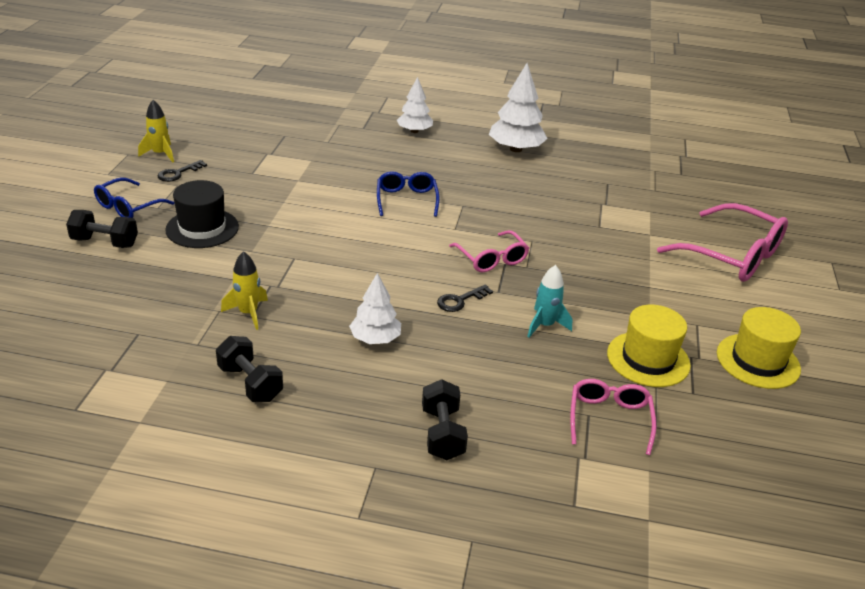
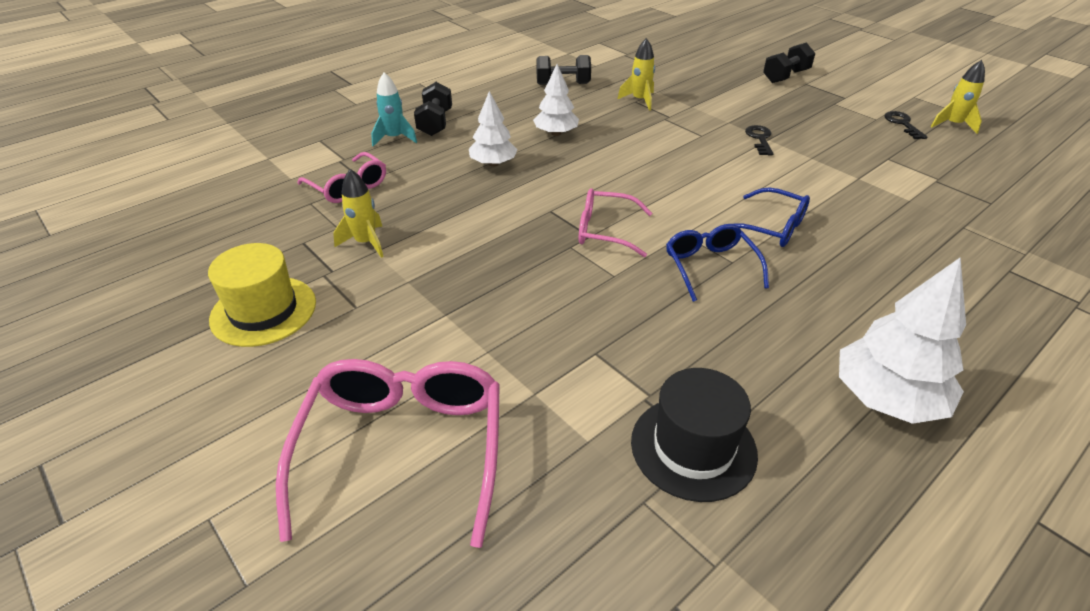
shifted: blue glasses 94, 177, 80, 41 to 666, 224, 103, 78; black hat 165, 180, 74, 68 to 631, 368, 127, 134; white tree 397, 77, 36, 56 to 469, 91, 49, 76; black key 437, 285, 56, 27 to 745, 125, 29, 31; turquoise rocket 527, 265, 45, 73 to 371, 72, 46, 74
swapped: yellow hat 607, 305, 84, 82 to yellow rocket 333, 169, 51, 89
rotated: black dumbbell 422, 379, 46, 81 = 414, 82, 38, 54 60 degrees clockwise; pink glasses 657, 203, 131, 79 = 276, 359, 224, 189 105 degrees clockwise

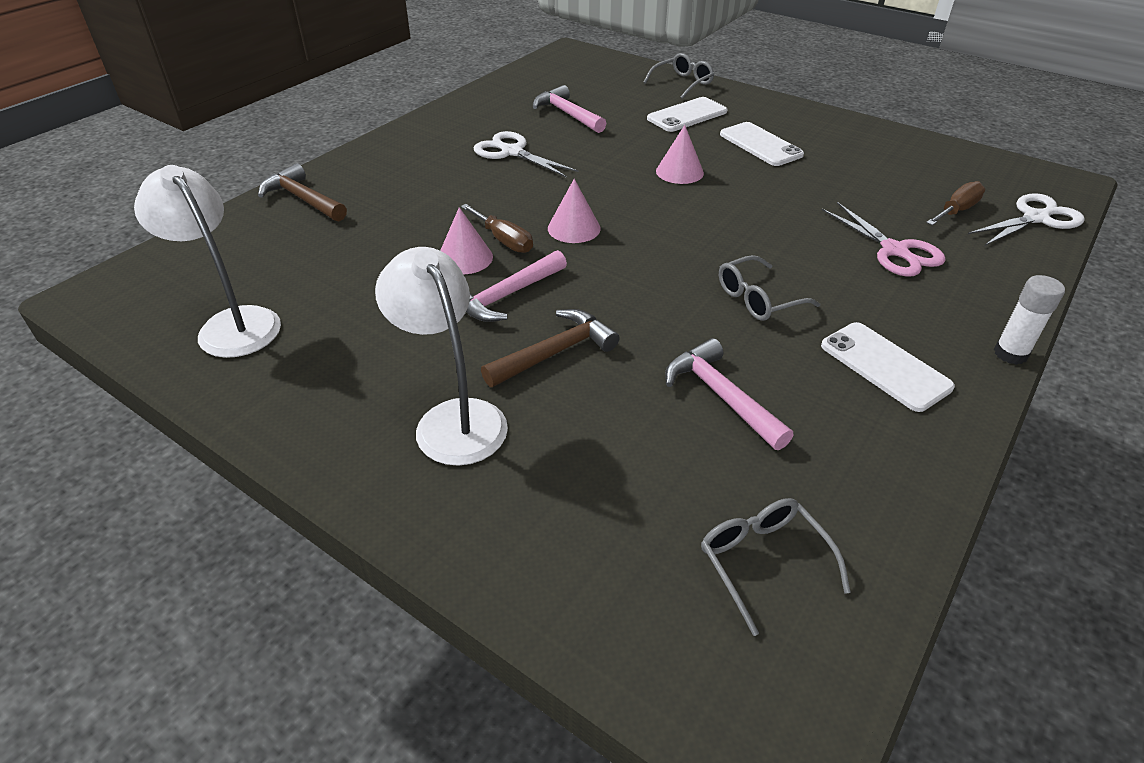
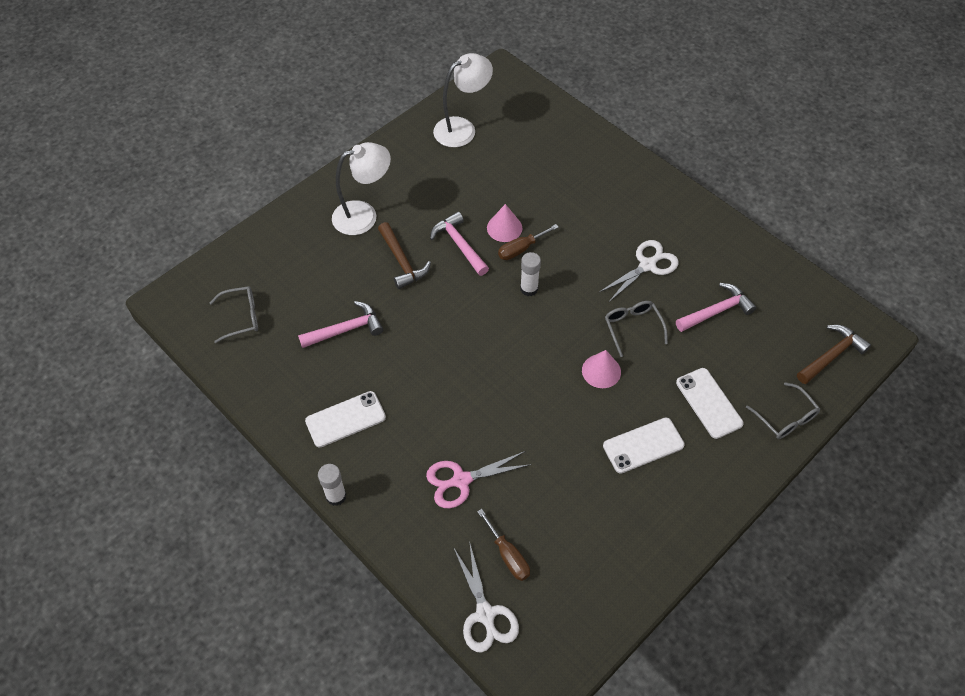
shifted: brown hammer 258, 163, 89, 58 to 797, 325, 74, 59; grey glasses 719, 255, 101, 66 to 605, 301, 63, 56
swapped: pink cone 548, 179, 53, 64 to white glue stick 520, 252, 21, 44

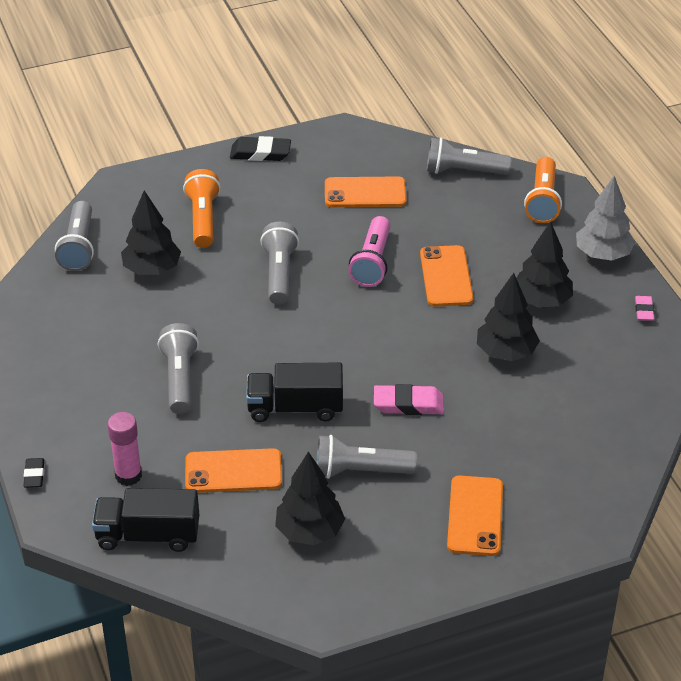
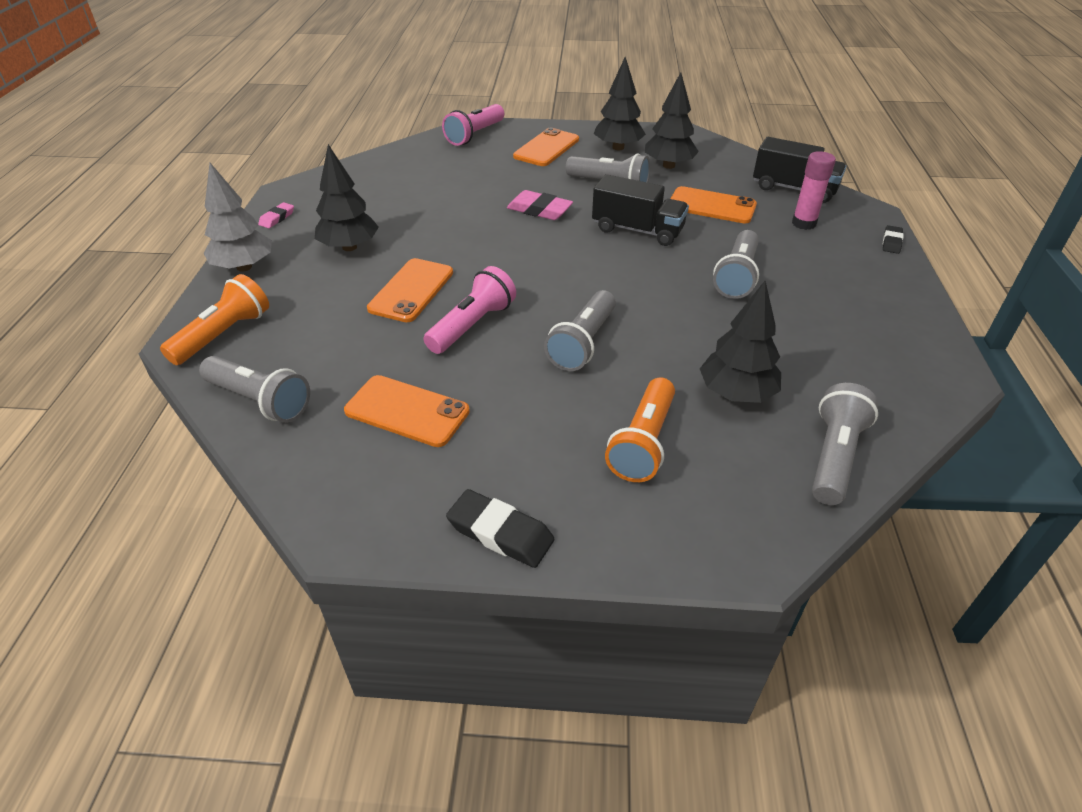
new: pink flashlight 442, 104, 62, 42
shifted: black tree 477, 273, 63, 88 to 594, 57, 52, 93

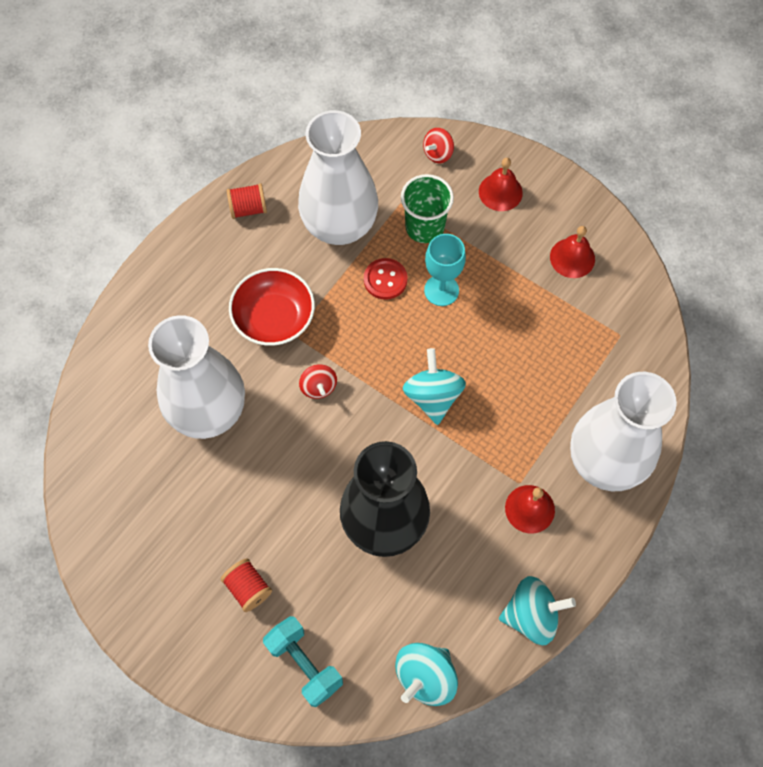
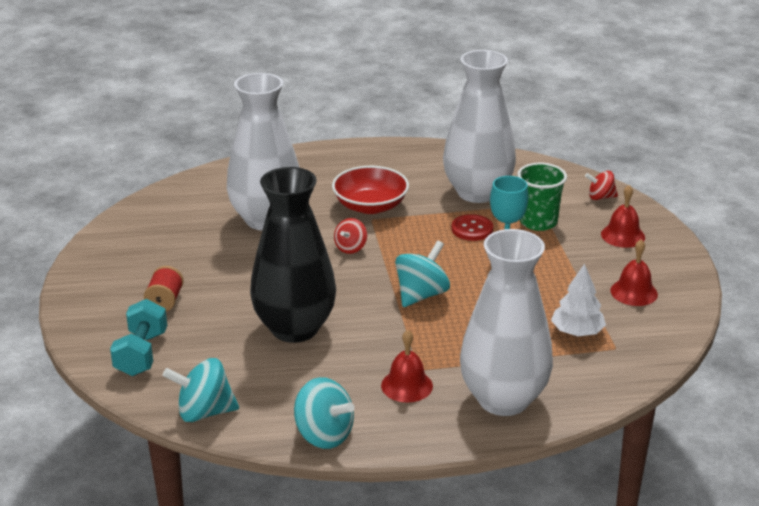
gone: red spool 227, 183, 40, 36
new: white tree 551, 264, 55, 72

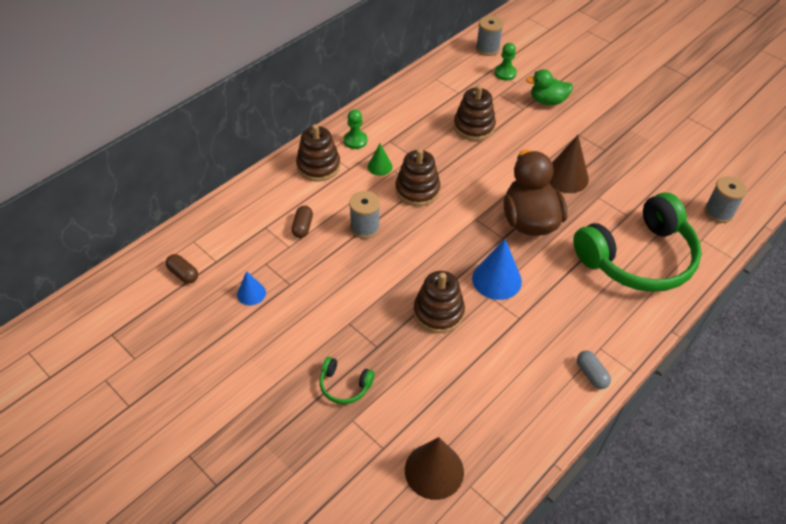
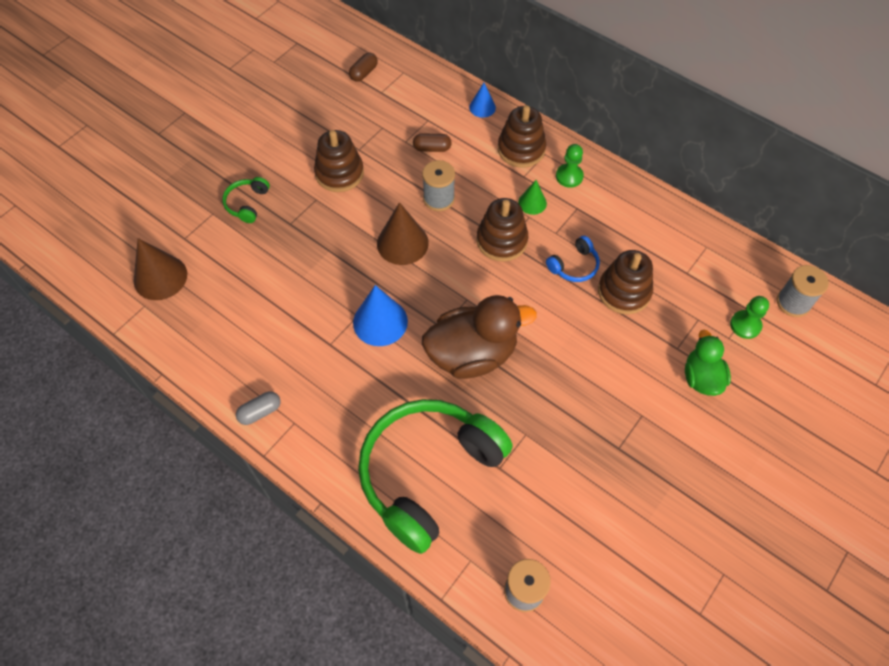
new: blue headphones 546, 235, 54, 47
shifted: blue cone 237, 271, 29, 34 to 469, 83, 27, 35; brown stacking toy 414, 271, 51, 62 to 314, 130, 50, 62; brown cone 549, 135, 40, 58 to 377, 202, 52, 63
rotated: green headphones 573, 192, 129, 100 = 358, 399, 155, 155 75 degrees clockwise

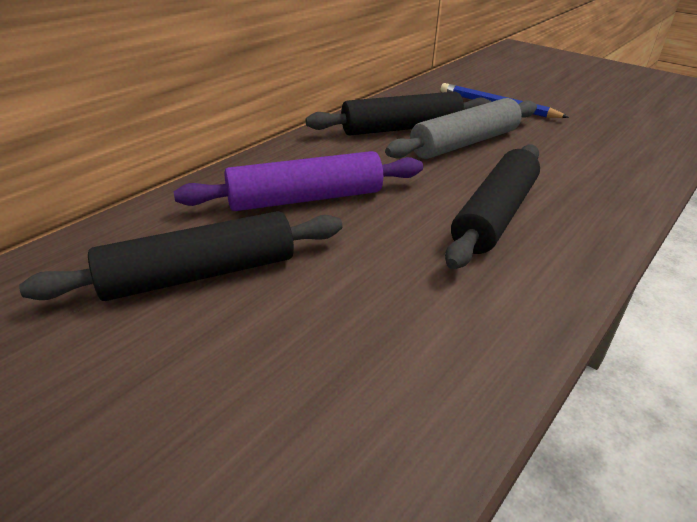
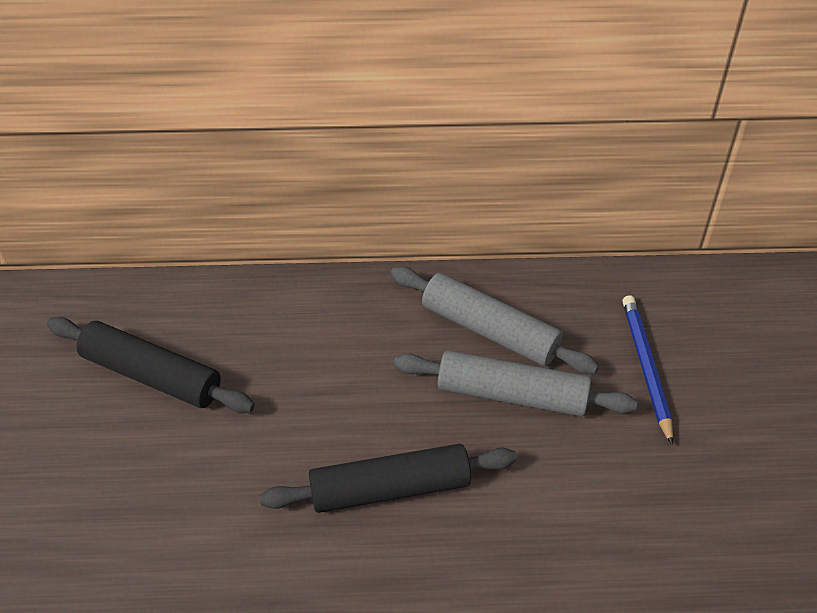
gone: purple rolling pin 174, 151, 249, 60
repainted: black rolling pin 306, 92, 186, 43 to grey rolling pin 391, 266, 208, 108

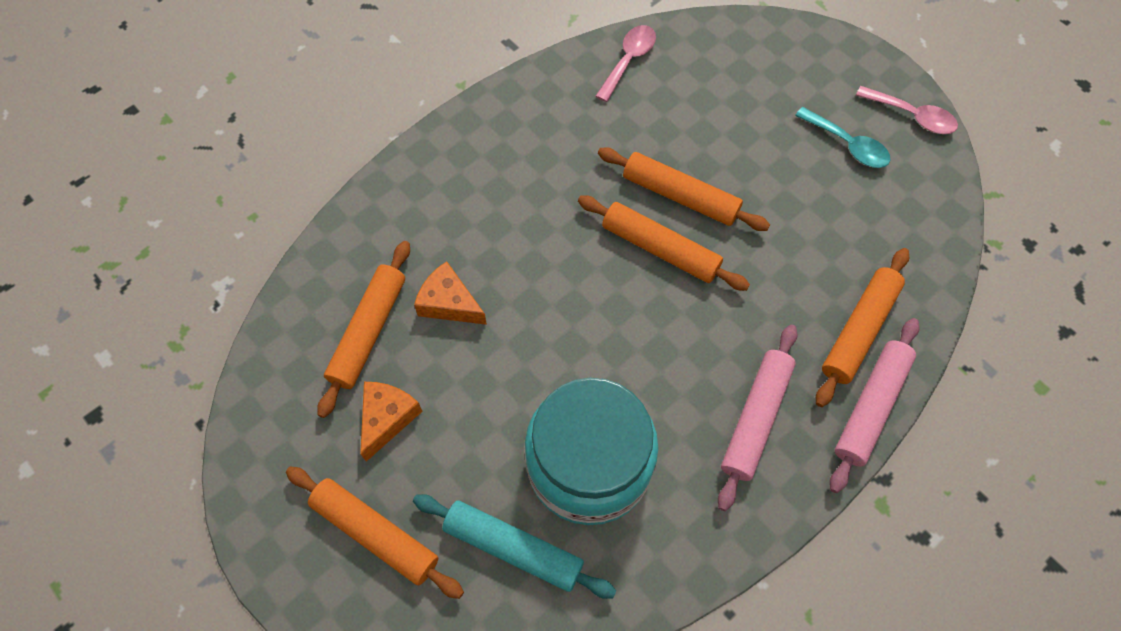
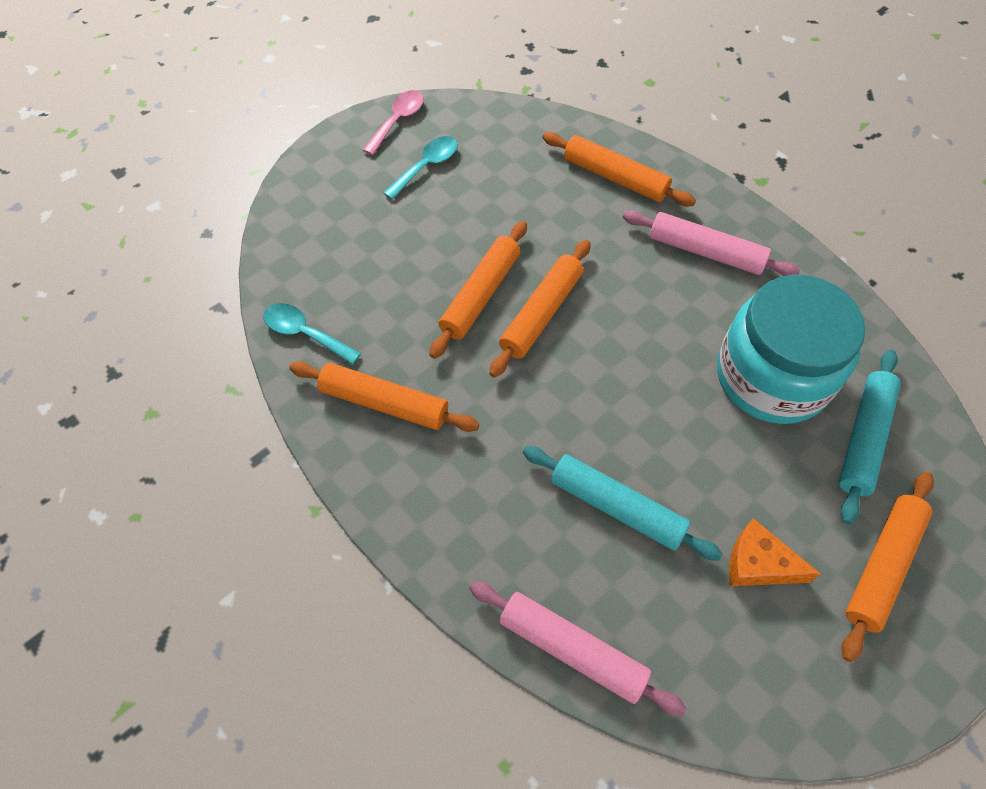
shifted: orange rolling pin 317, 241, 93, 177 to 290, 362, 189, 70; pink rolling pin 830, 318, 90, 175 to 469, 582, 217, 134
swapped: orange cheese 414, 261, 73, 64 to turquoise rolling pin 523, 446, 200, 115
repainted: pink spoon 596, 25, 60, 77 to turquoise spoon 263, 303, 98, 62

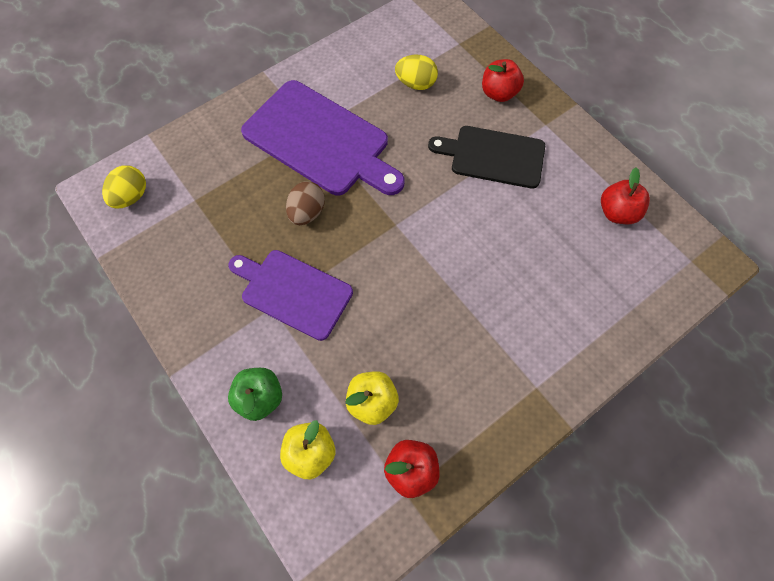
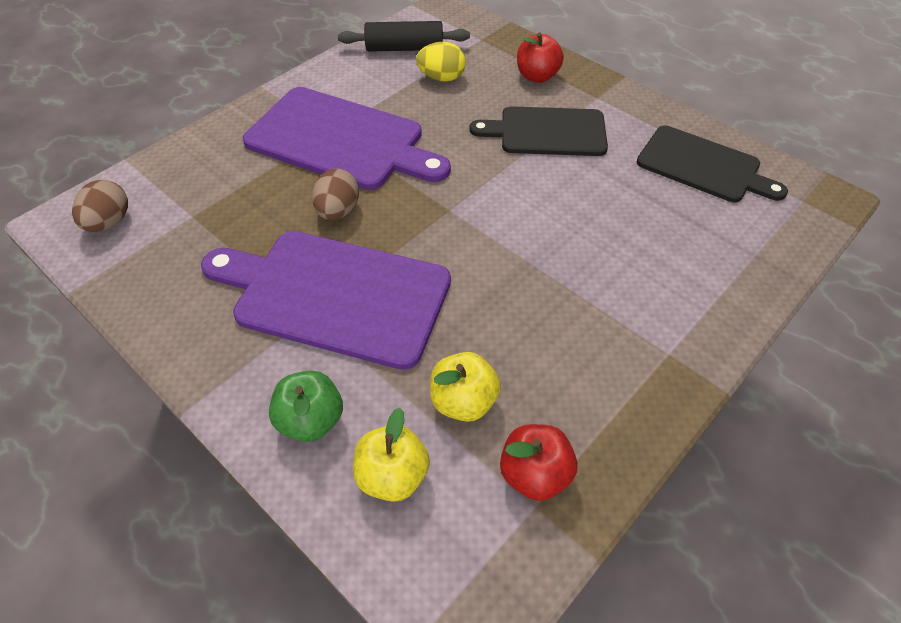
new: black rolling pin 338, 21, 132, 31
swapped: red apple 601, 167, 49, 57 to black cutting board 637, 126, 151, 76
repainted: yellow egg 102, 165, 44, 44 to brown egg 72, 180, 56, 52
scaled: purple cutting board 229, 250, 124, 91 = 201, 231, 250, 139 x1.51

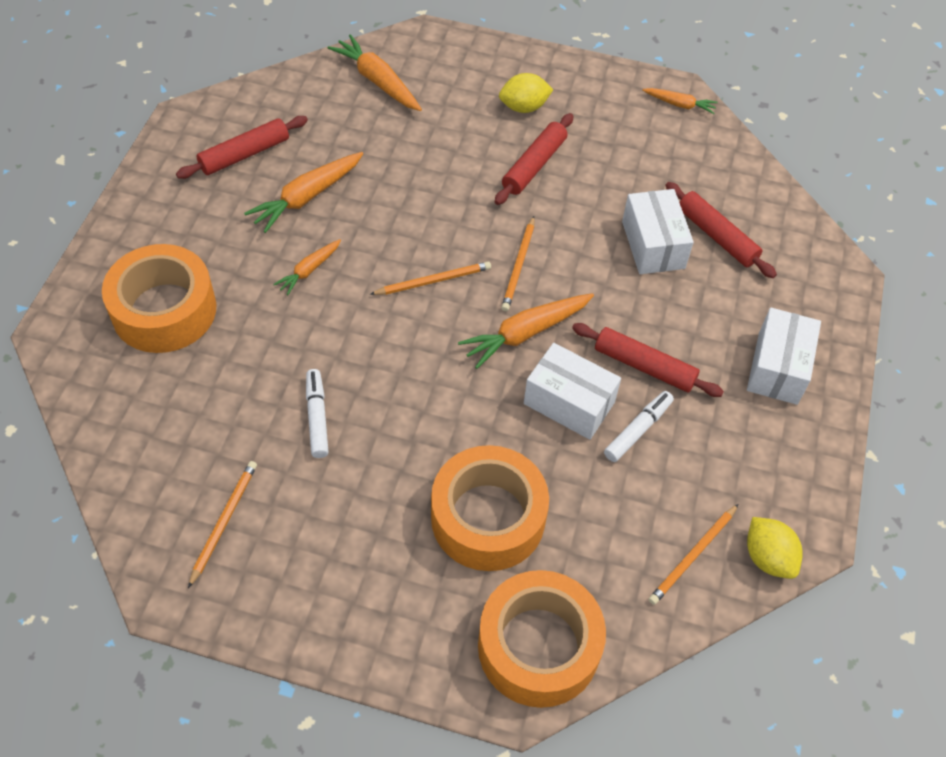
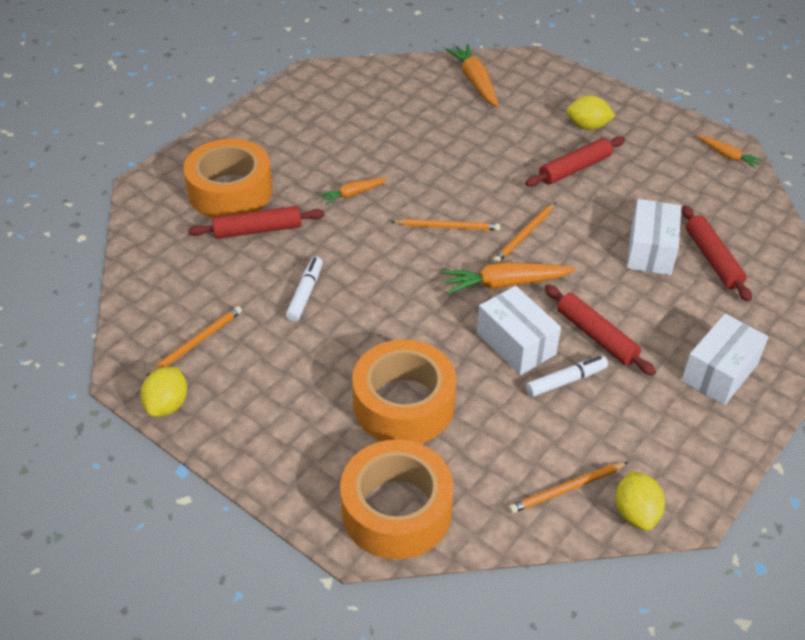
gone: orange carrot 244, 152, 119, 81
new: yellow lemon 141, 367, 46, 50
shifted: red rolling pin 176, 116, 132, 63 to 188, 206, 136, 33

